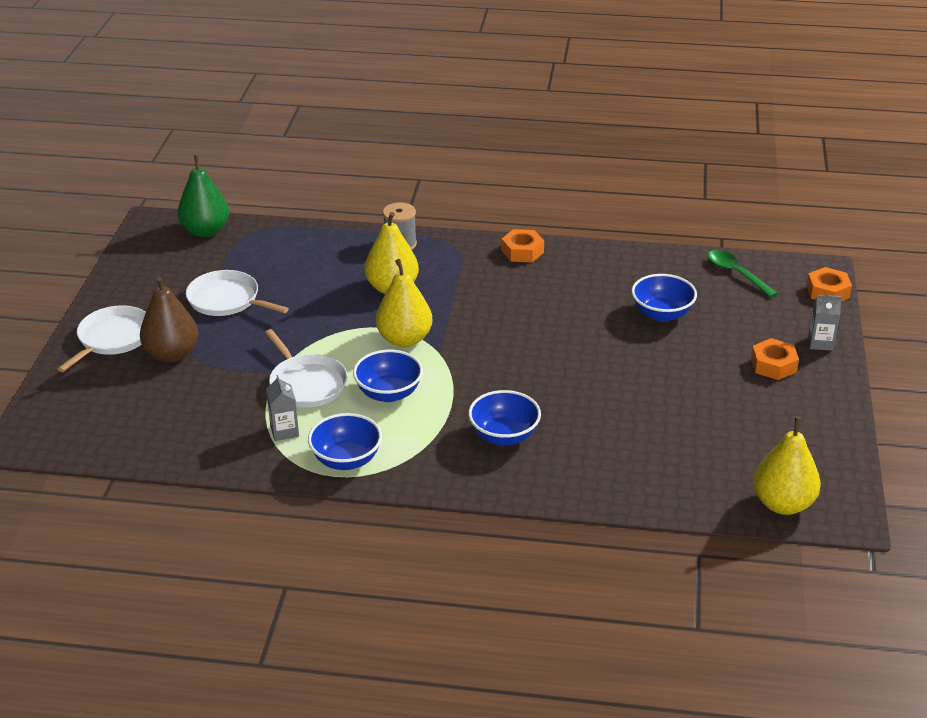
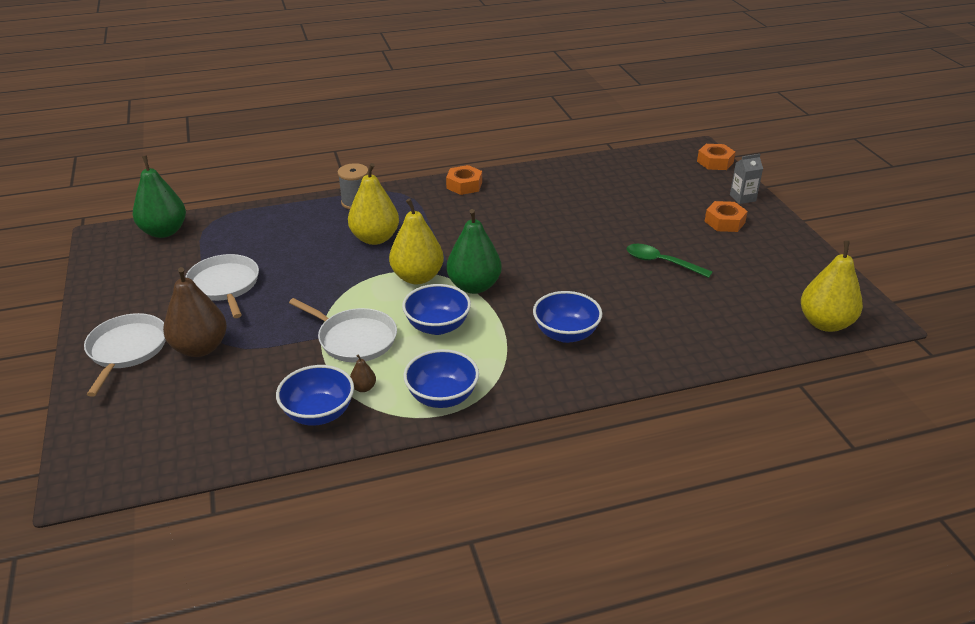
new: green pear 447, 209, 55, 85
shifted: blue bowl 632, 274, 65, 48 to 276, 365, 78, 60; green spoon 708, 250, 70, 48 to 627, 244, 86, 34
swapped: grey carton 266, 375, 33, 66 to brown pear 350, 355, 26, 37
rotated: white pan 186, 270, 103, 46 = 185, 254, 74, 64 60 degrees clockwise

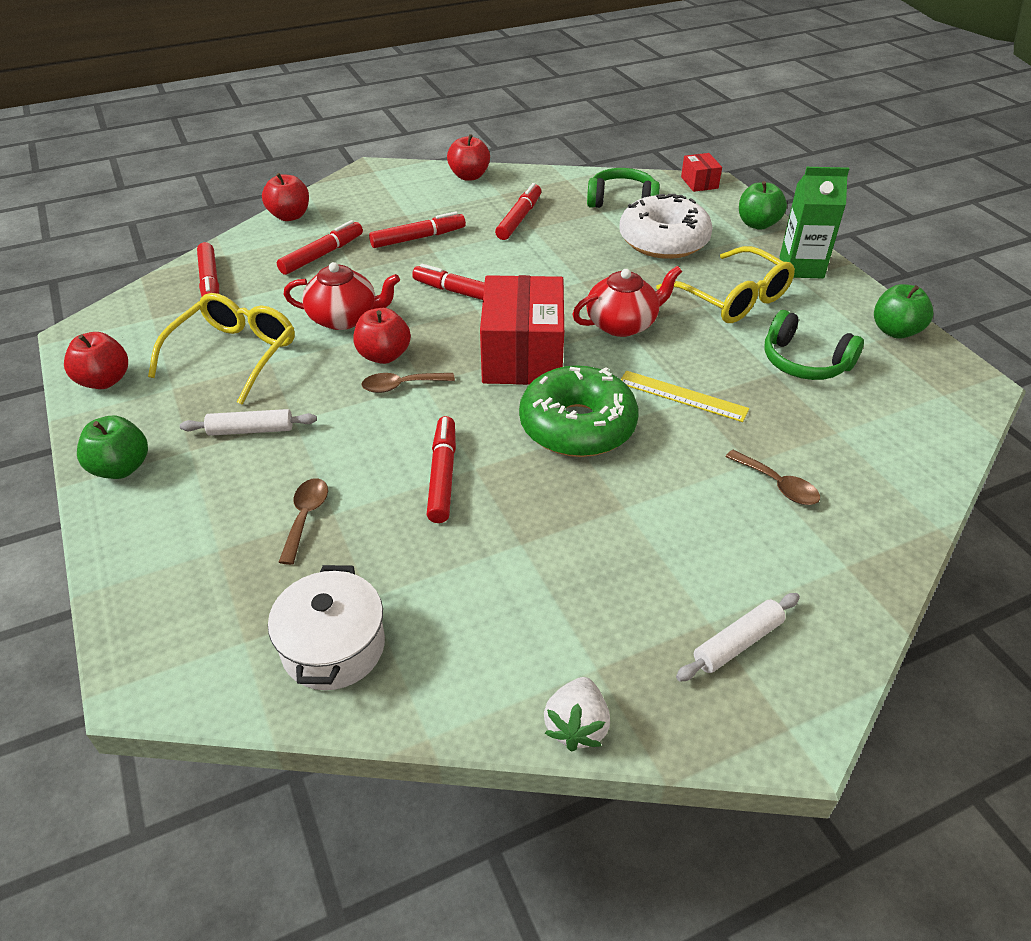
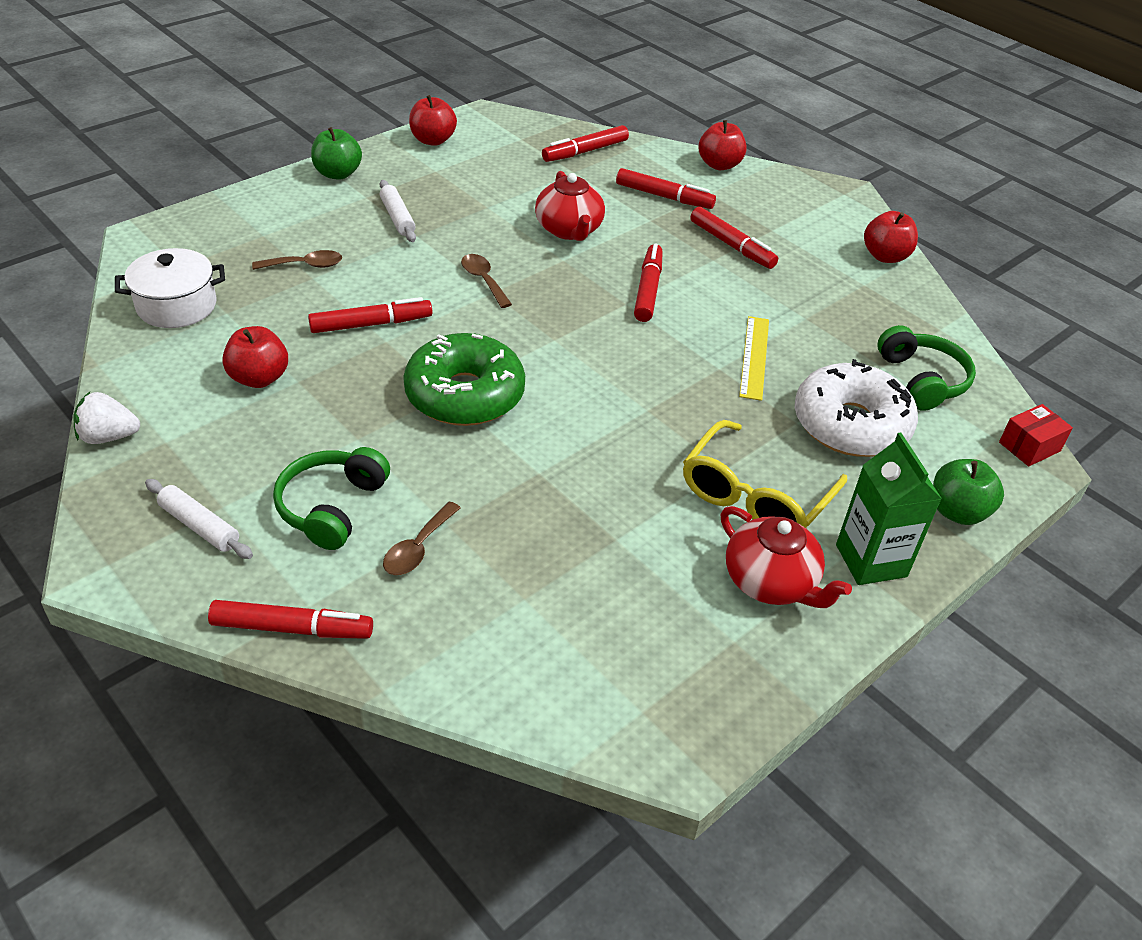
gone: yellow glasses 148, 293, 147, 112; red box 480, 275, 84, 110; green apple 874, 284, 59, 55
shifted: red apple 353, 308, 58, 56 to 222, 326, 66, 62; red marker 495, 183, 46, 57 to 208, 600, 165, 39; red teapot 572, 266, 110, 71 to 721, 506, 131, 102; yellow ruler 621, 371, 128, 51 to 739, 316, 30, 85; green headphones 764, 310, 100, 70 to 273, 447, 117, 103

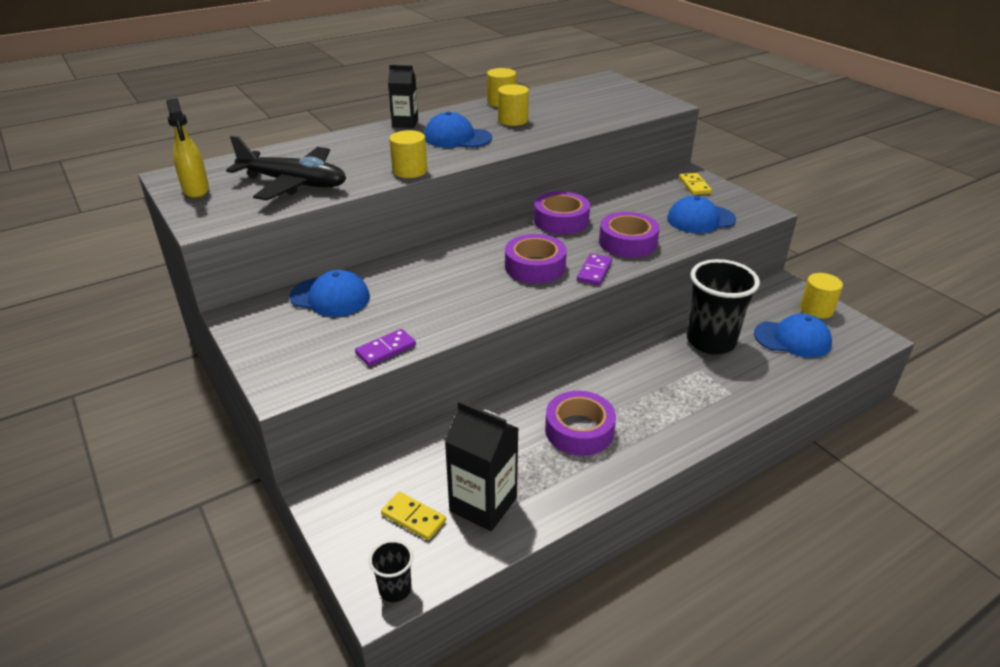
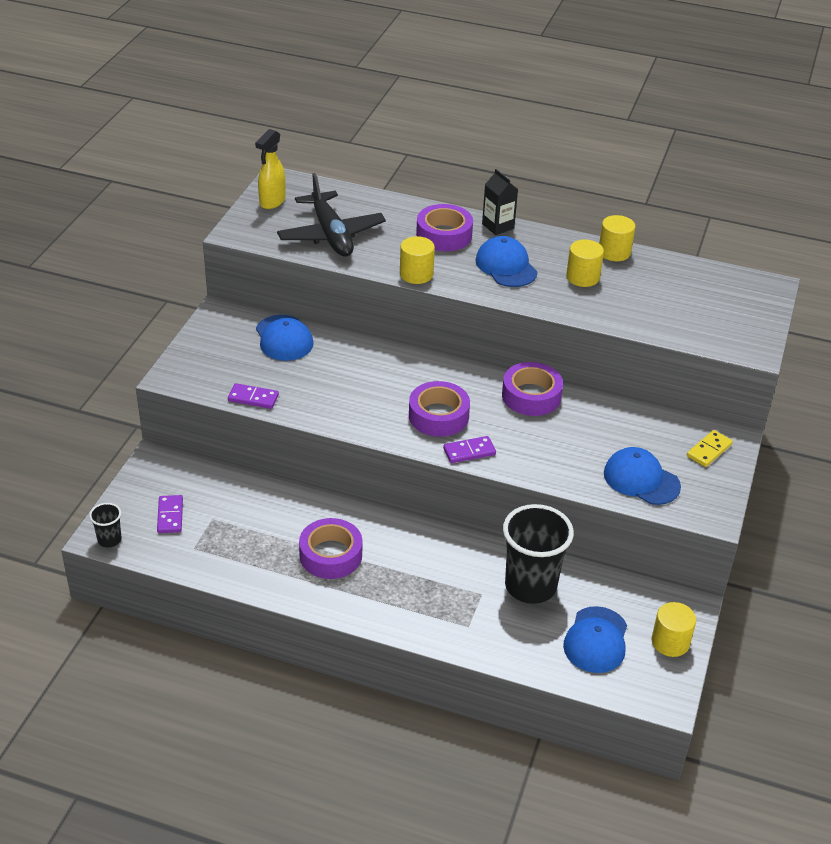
gone: black carton 445, 400, 74, 131
shifted: purple tape 599, 212, 61, 46 to 416, 204, 57, 47
repainted: yellow domino 381, 492, 65, 48 to purple domino 157, 495, 26, 38
rotated: blue cap 754, 314, 78, 44 = 563, 606, 64, 67 45 degrees clockwise

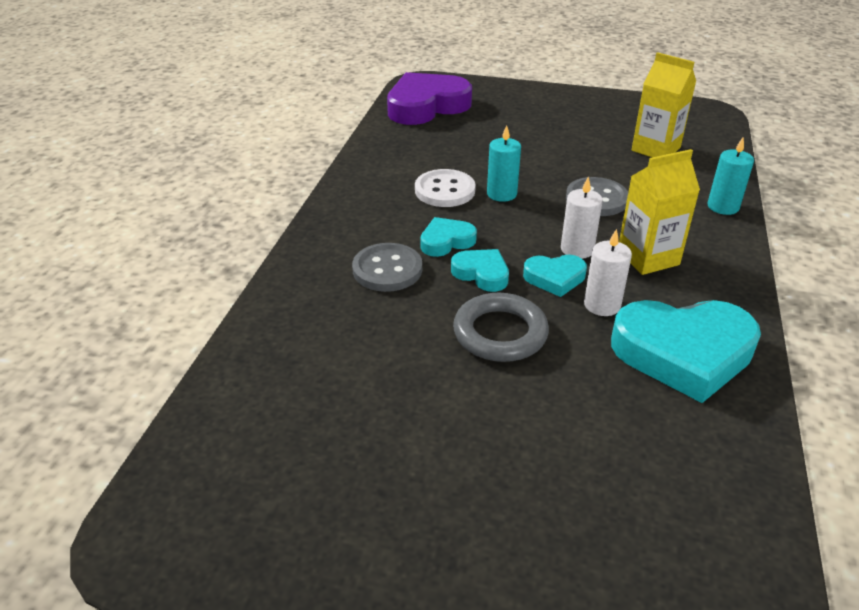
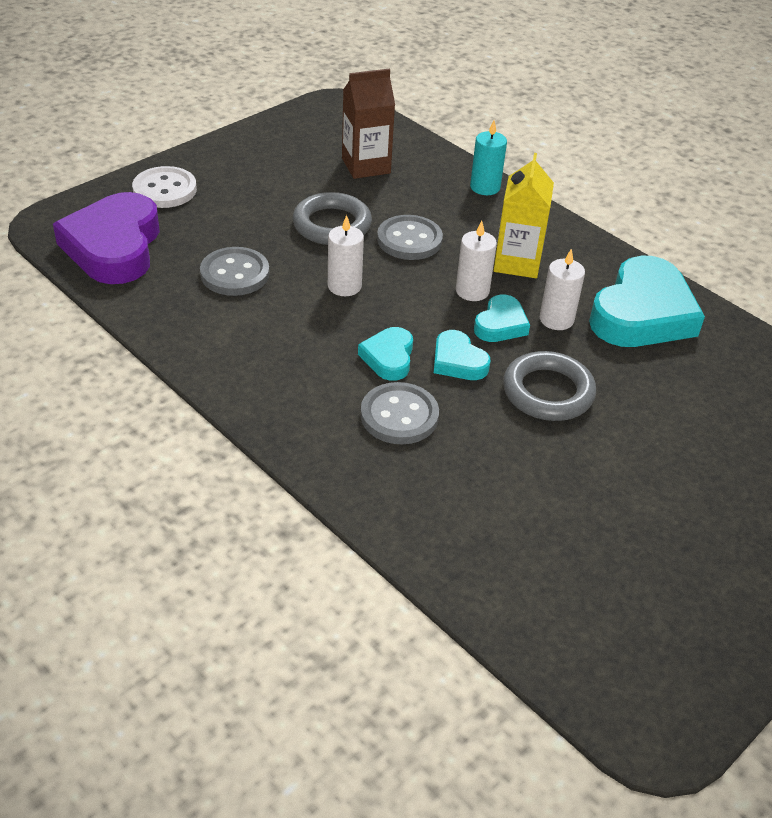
new: grey button 200, 247, 70, 49; grey ring 292, 192, 80, 53
shifted: white button 415, 169, 61, 38 to 132, 166, 65, 42
repainted: turquoise candle 487, 125, 34, 77 to white candle 328, 215, 36, 81; yellow carton 632, 52, 64, 105 to brown carton 342, 68, 53, 111
rotated: turquoise heart 451, 249, 58, 43 = 434, 330, 57, 50 105 degrees counterclockwise

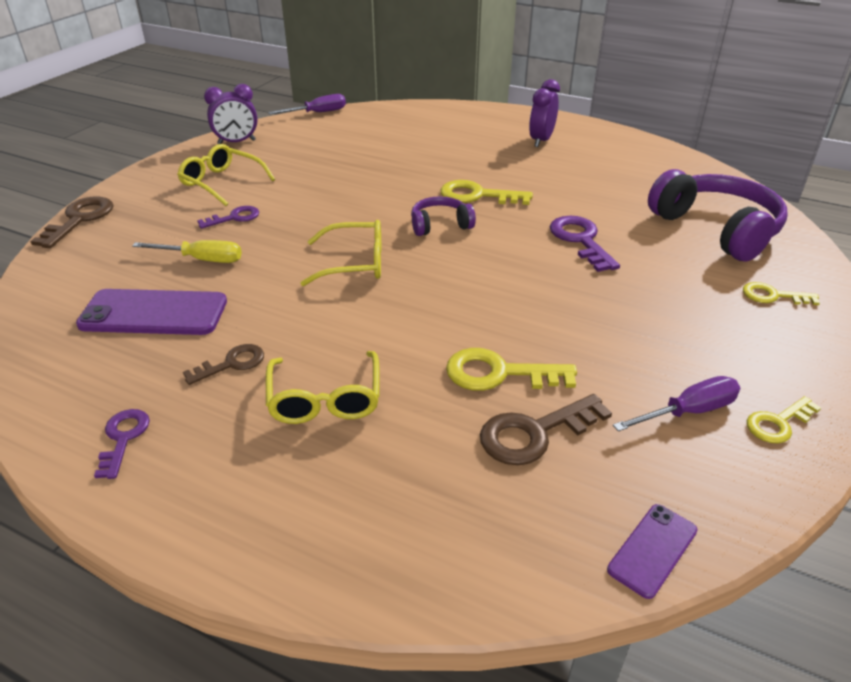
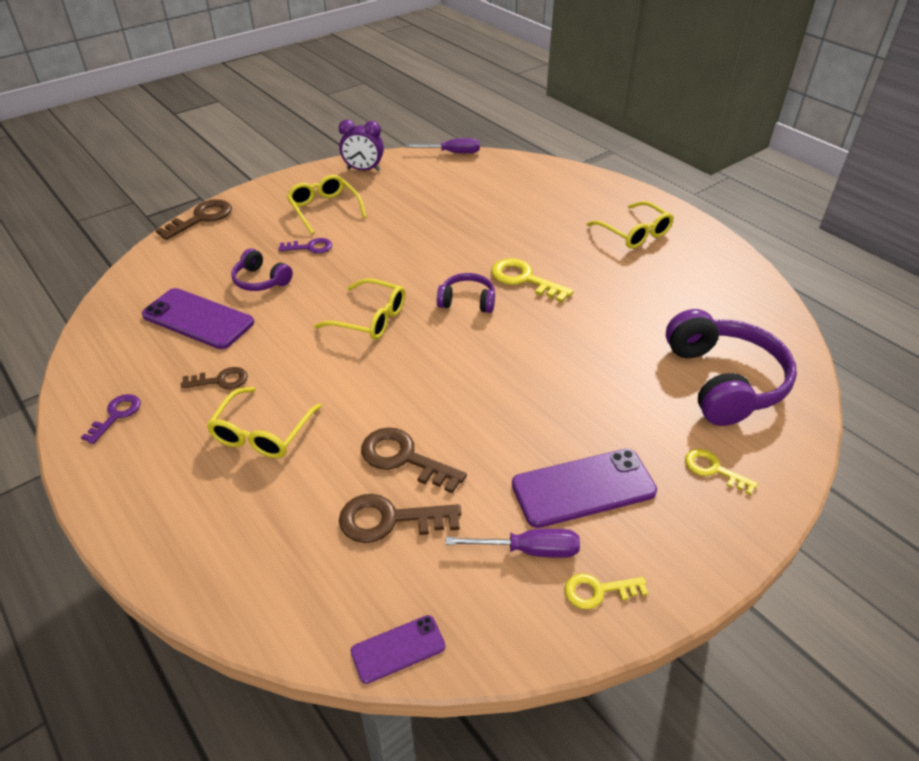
gone: purple key 550, 216, 70, 56
new: purple phone 512, 449, 145, 79
swapped: yellow screwdriver 132, 240, 110, 23 to purple headphones 231, 248, 62, 43; purple clock 529, 79, 31, 68 to yellow glasses 586, 201, 88, 48
repainted: yellow key 446, 348, 131, 43 to brown key 361, 427, 106, 66

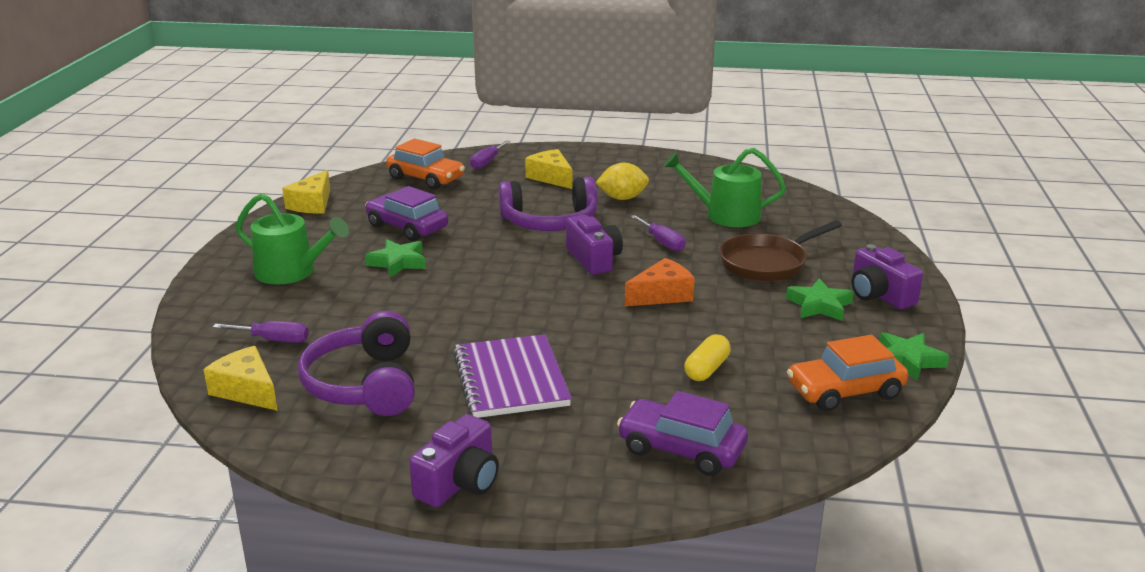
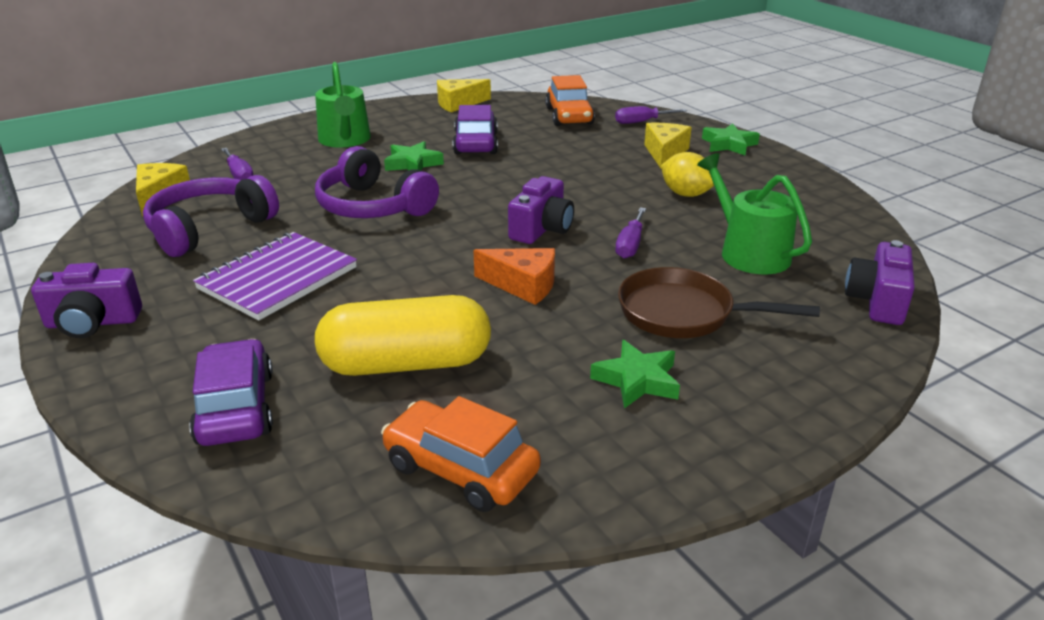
shifted: purple headphones 498, 177, 99, 54 to 315, 146, 124, 72; purple camera 852, 244, 71, 65 to 845, 240, 70, 85; green star 880, 332, 69, 49 to 702, 123, 58, 32
scaled: yellow capsule 685, 334, 46, 47 = 315, 295, 176, 81 x2.06

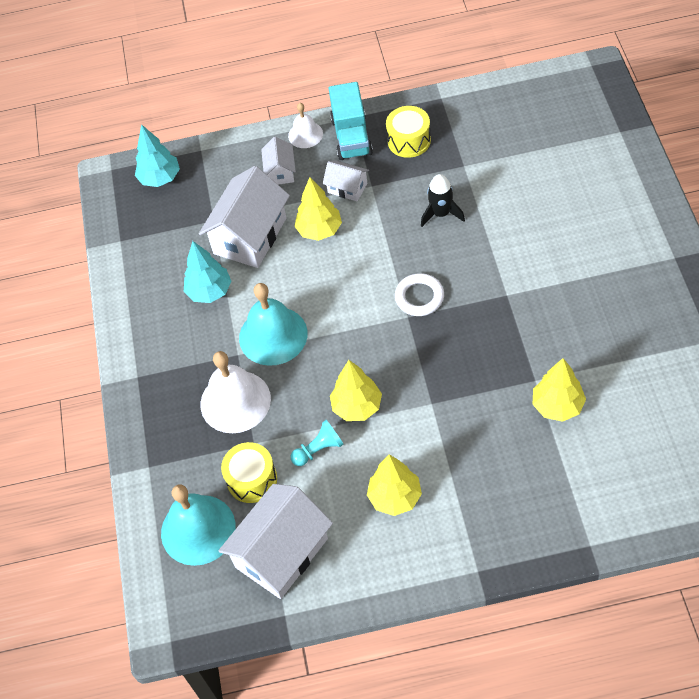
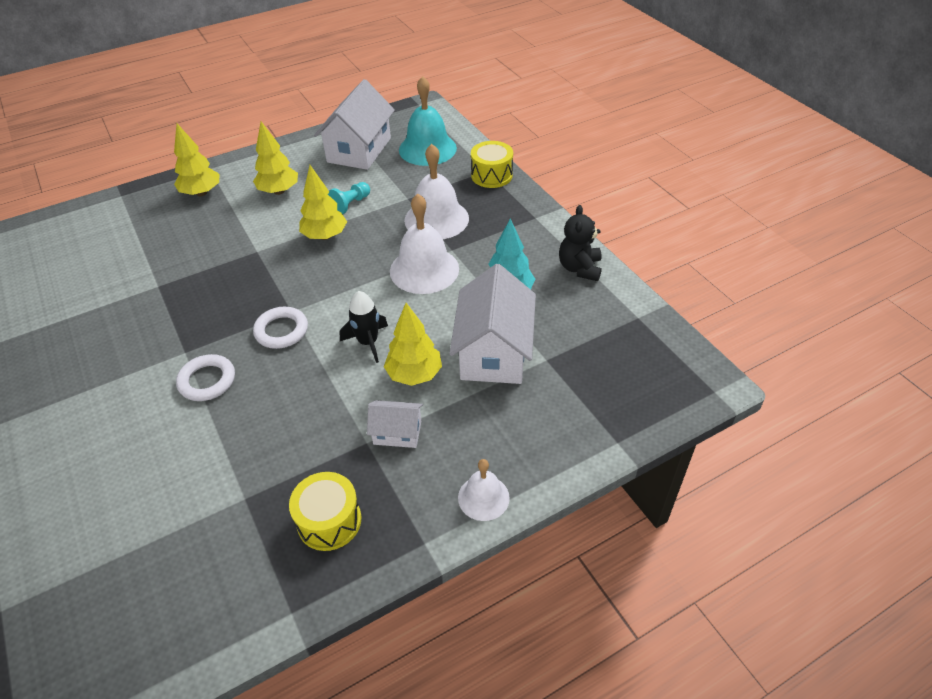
gone: turquoise tree 135, 124, 45, 63; white house 261, 137, 35, 48; turquoise truck 329, 82, 44, 78
new: white ring 176, 354, 59, 47; black teddy bear 559, 205, 43, 76
shifted: yellow drum 221, 442, 56, 61 to 471, 141, 42, 47; black rocket 421, 174, 44, 53 to 340, 291, 48, 72; yellow tree 533, 358, 53, 64 to 174, 124, 45, 72
repainted: turquoise bell 239, 283, 69, 83 to white bell 390, 194, 69, 100

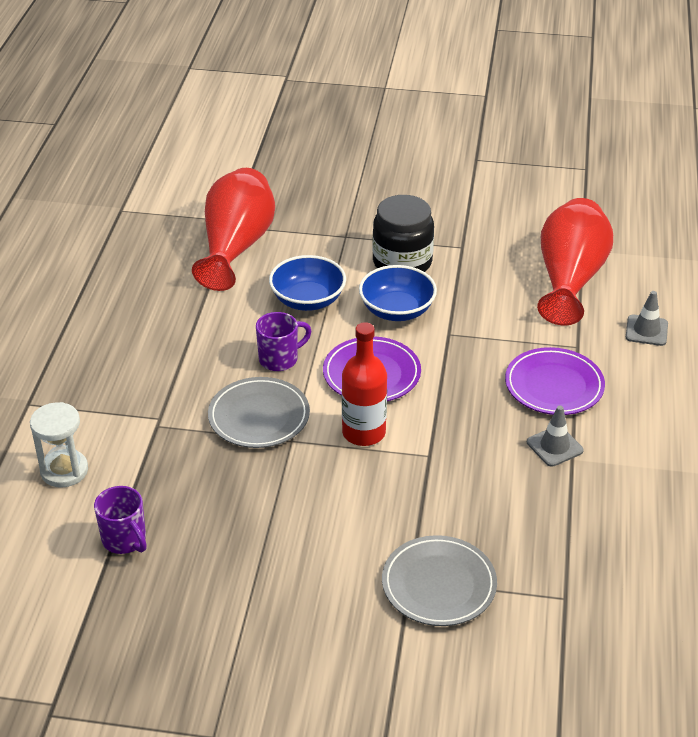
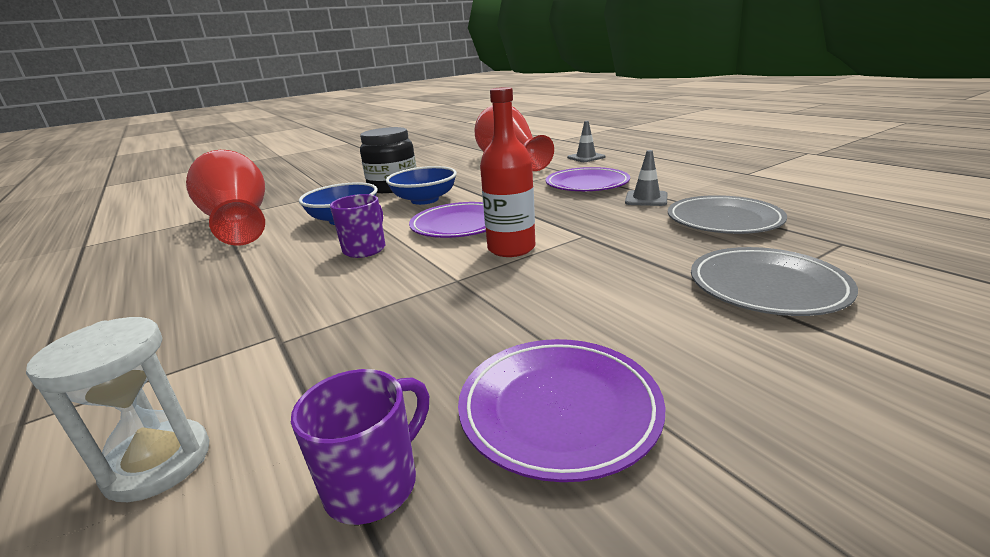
new: purple plate 458, 339, 207, 143
shifted: grey plate 208, 377, 102, 71 to 668, 195, 119, 39
rotated: purple mug 94, 486, 53, 68 = 291, 369, 138, 156 60 degrees counterclockwise

